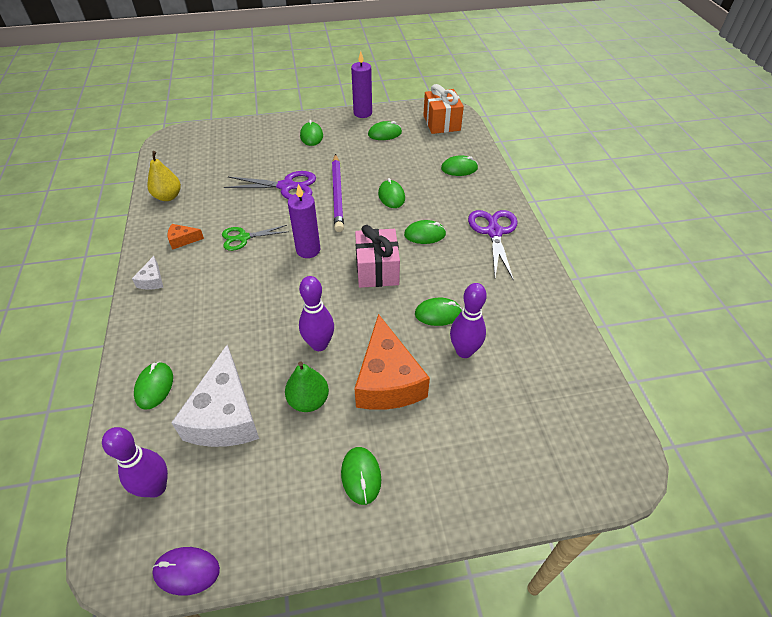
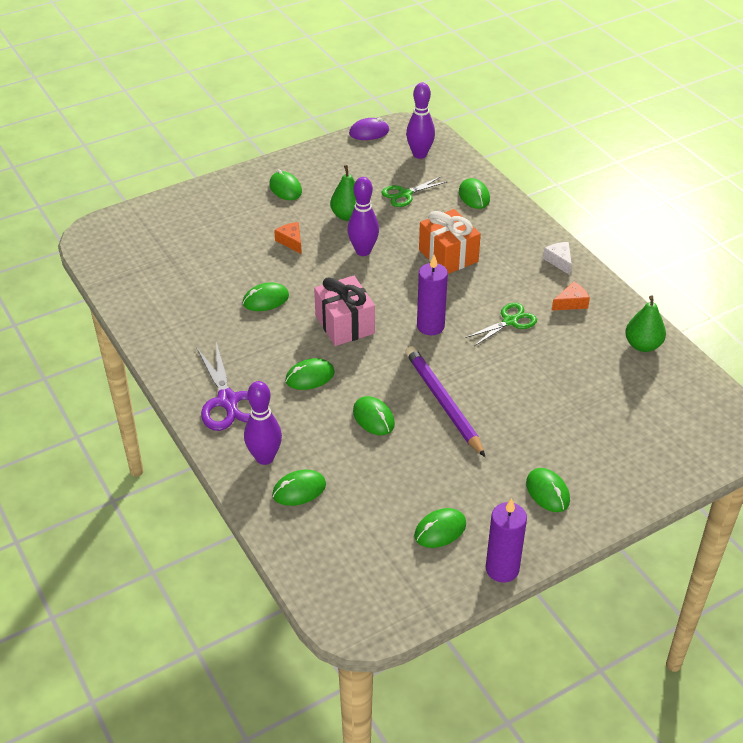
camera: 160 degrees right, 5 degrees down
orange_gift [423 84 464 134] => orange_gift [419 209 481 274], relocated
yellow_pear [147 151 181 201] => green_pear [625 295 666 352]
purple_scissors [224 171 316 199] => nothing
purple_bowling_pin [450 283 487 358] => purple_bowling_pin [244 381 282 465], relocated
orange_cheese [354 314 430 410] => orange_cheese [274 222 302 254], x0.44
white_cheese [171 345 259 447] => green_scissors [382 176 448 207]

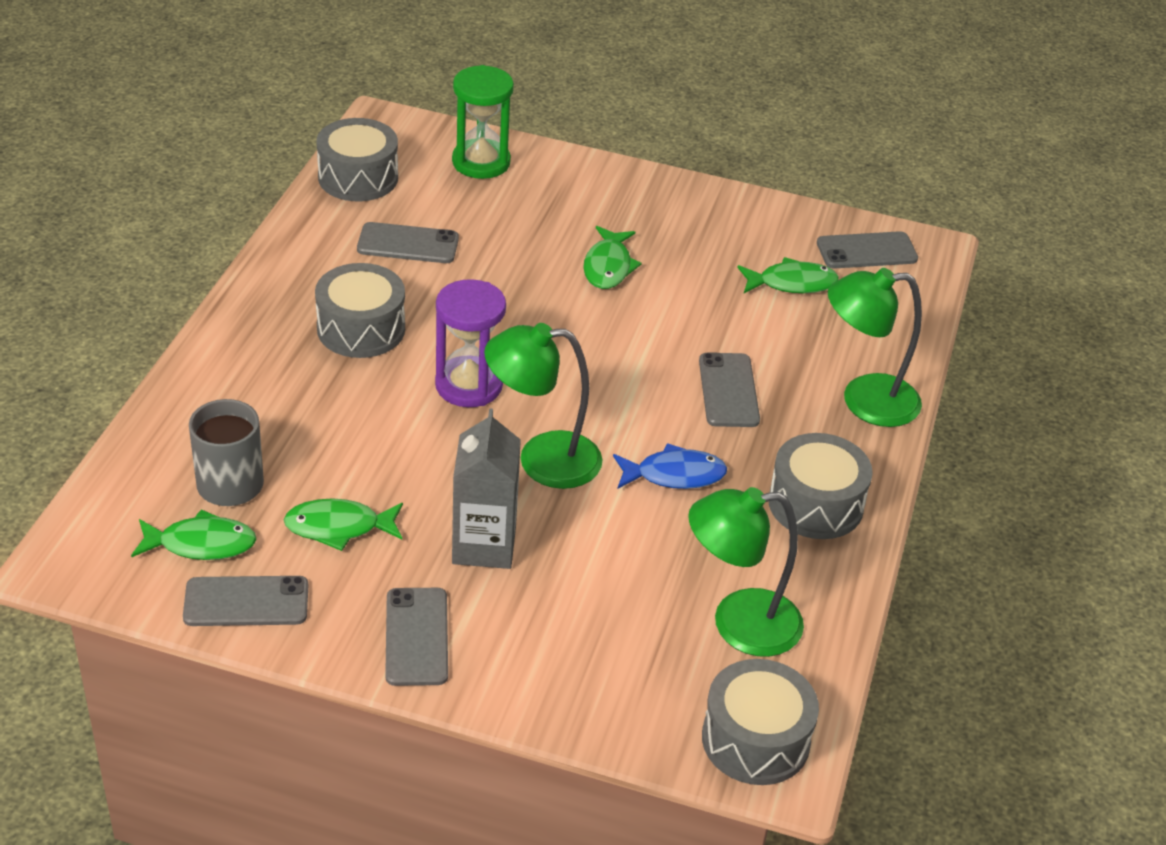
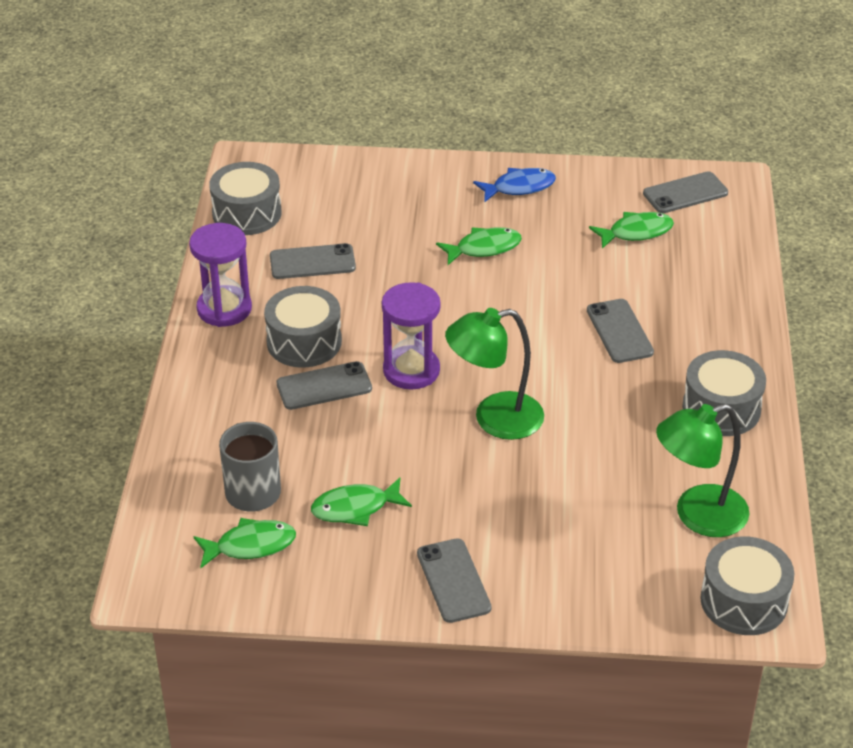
camera: 10 degrees left, 0 degrees up
green_hourglass [452 65 514 179] => nothing
green_fish [583 226 642 289] => green_fish [436 227 522 265], 105 degrees counterclockwise
green_lamp [828 268 922 427] => nothing
grey_carton [452 408 521 569] => nothing
blue_fish [613 443 727 489] => blue_fish [473 168 556 203], relocated
grey_phone [183 576 308 626] => grey_phone [276 361 372 410], relocated
nothing => purple_hourglass [189 223 252 327]

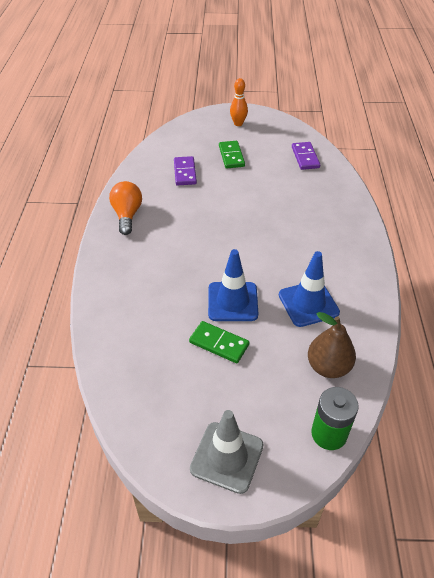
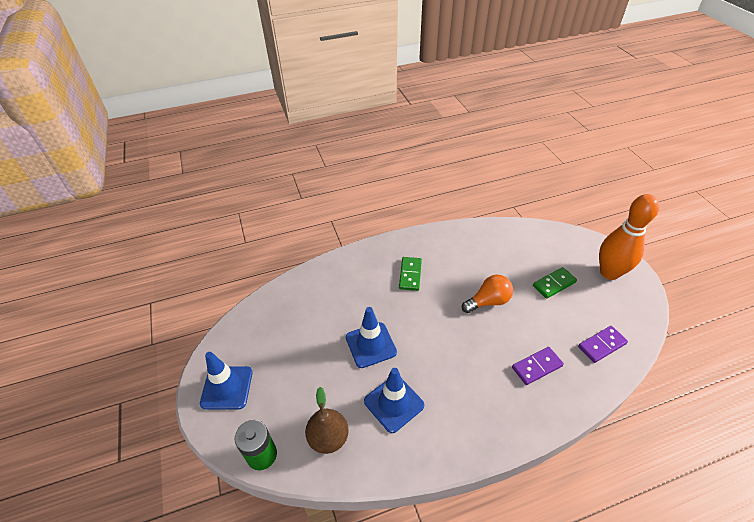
camera: 70 degrees right, 0 degrees up
orange_bowling_pin [230 78 248 126] => orange_bowling_pin [599 194 659 280], x1.94
purple_domino [174 156 197 186] => purple_domino [512 347 564 385], relocated
orange_light_bulb [109 181 142 235] => orange_light_bulb [462 275 513 313], relocated
green_domino [189 321 249 363] => green_domino [399 257 422 291], relocated
grey_traffic_cone [190 410 264 494] => blue_traffic_cone [200 352 253 410]

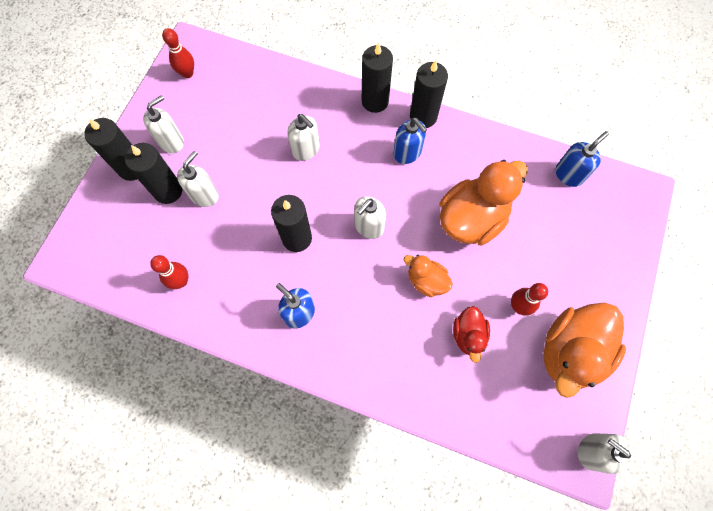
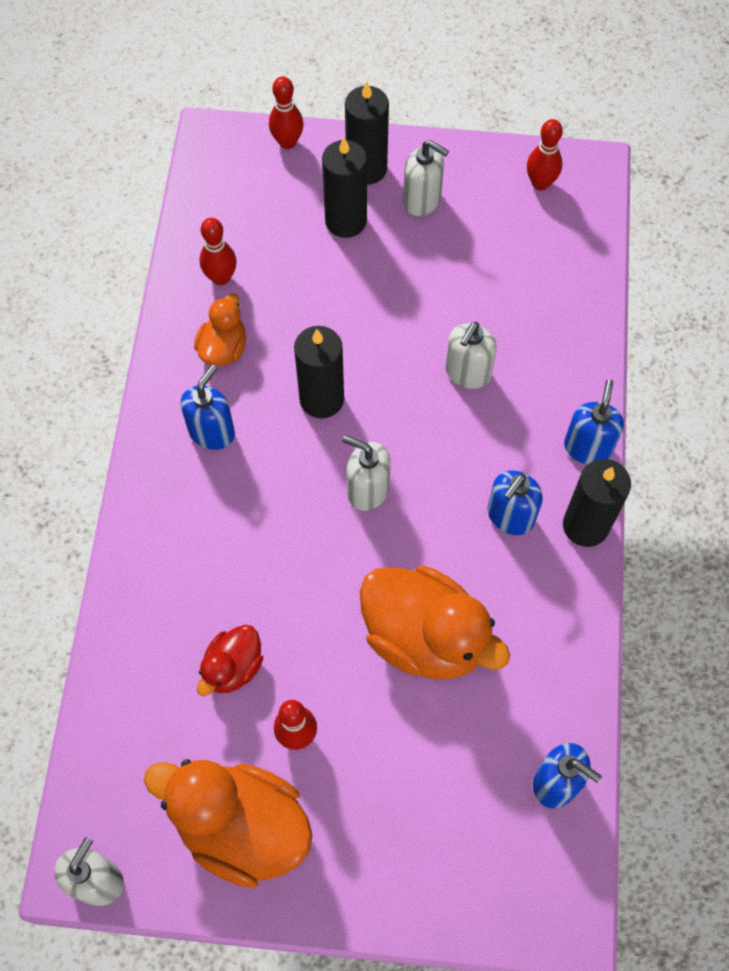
camera: 75 degrees right, 5 degrees down
black_candle [362 42 393 113] => blue_soap_dispenser [564 379 624 464]
white_soap_dispenser [177 151 219 207] => nothing
orange_duck [404 255 453 297] => orange_duck [194 293 246 366], relocated
red_duck [453 306 490 363] => red_duck [197 625 263 696], 45 degrees counterclockwise
nothing => red_bowling_pin [269 76 304 149]

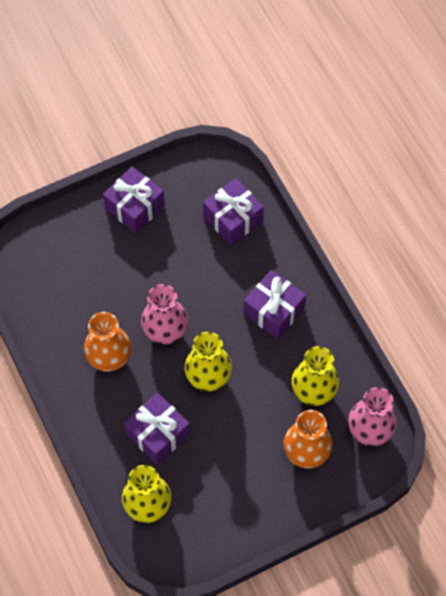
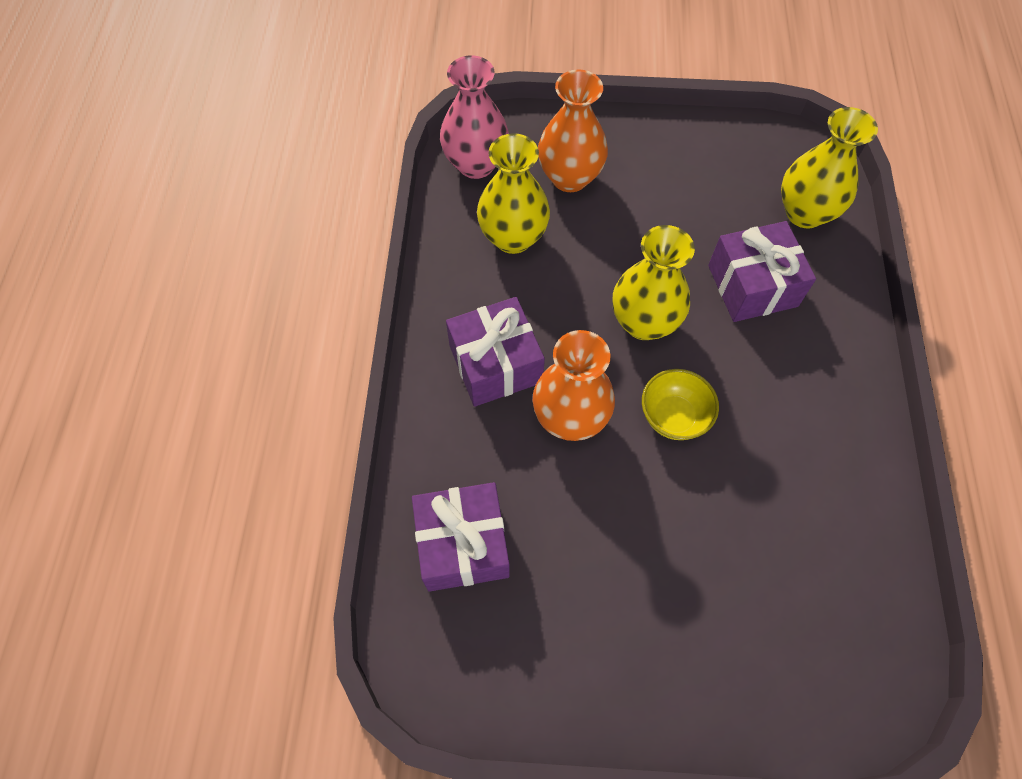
camera: 150 degrees left, 0 degrees up
purple_gift [103 166 165 234] => nothing
pink_vase [141 284 188 344] => yellow_bowl [642 369 719 440]
orange_vase [84 312 131 372] => orange_vase [533 330 615 441], relocated

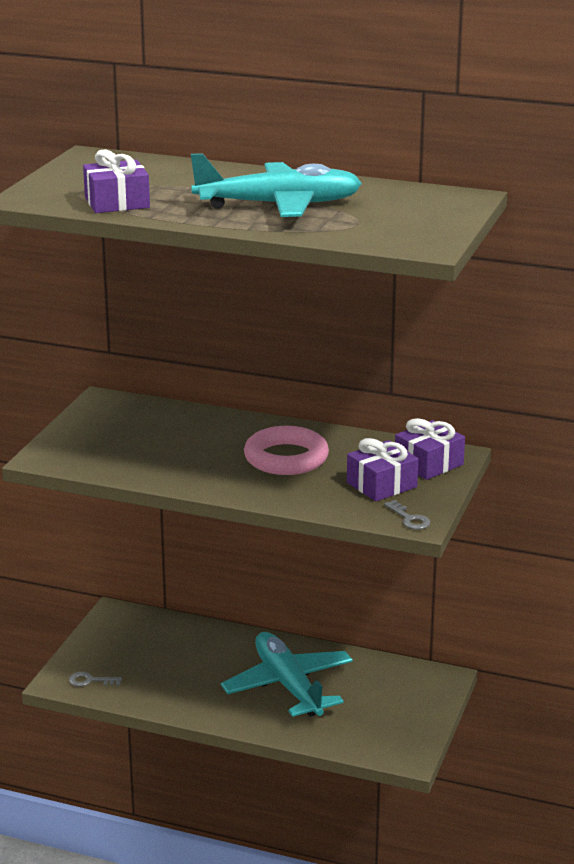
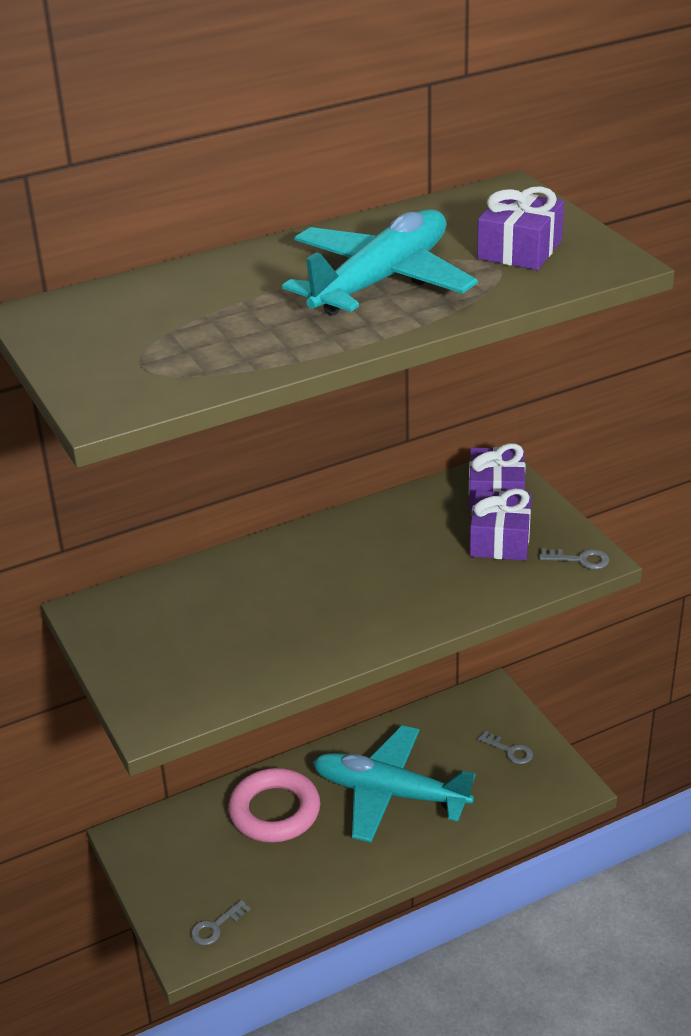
camera: 45 degrees left, 10 degrees up
purple_gift [83 149 150 213] => purple_gift [477 186 564 270], relocated
pink_ring [244 426 329 475] => pink_ring [228 768 320 843], relocated
nothing => grey_key [478 731 533 764]

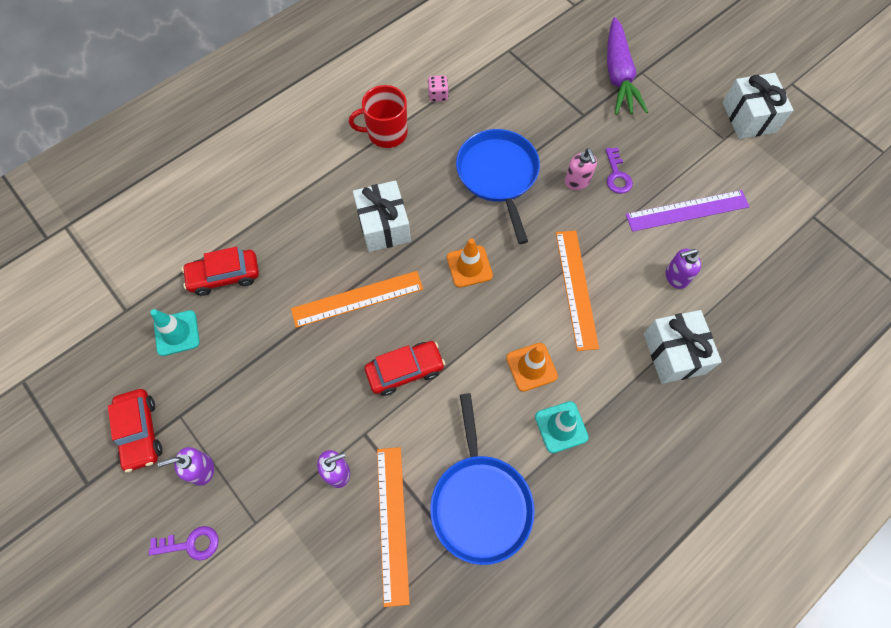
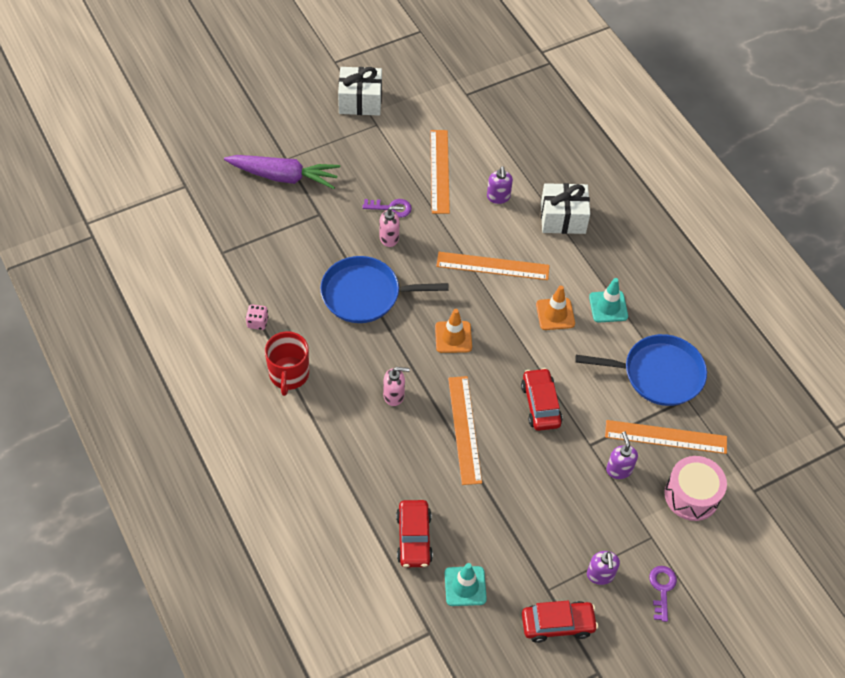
camera: 80 degrees left, 10 degrees down
white_gift [353 180 411 252] => pink_soap_dispenser [383 367 410 406]
purple_ruler [626 190 750 232] => orange_ruler [430 130 450 214]
nothing => pink_drum [664 456 727 521]

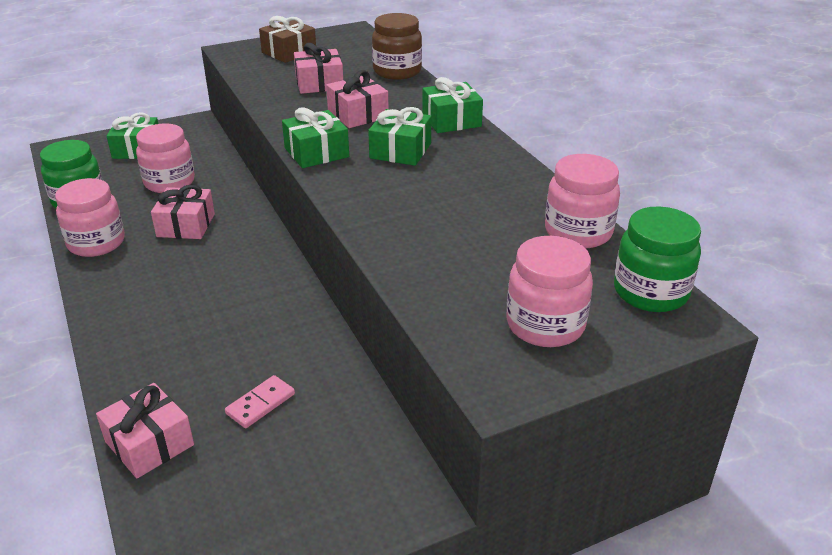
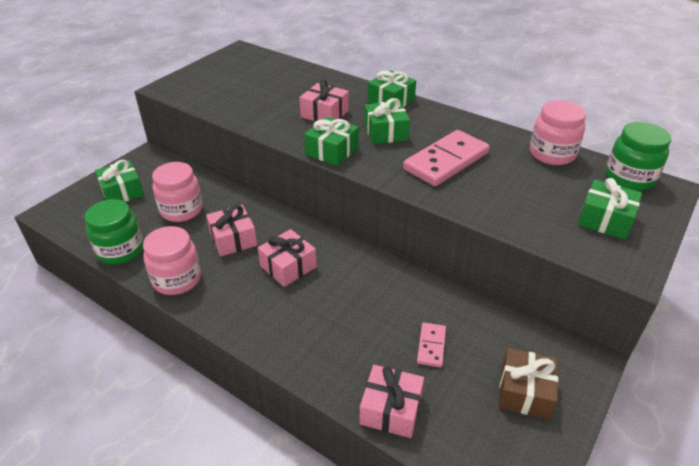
camera: 30 degrees left, 5 degrees up
brown_jar [372 13 422 80] => nothing
brown_gift [259 16 316 63] => brown_gift [498 348 558 419], relocated
pink_gift [294 43 343 94] => pink_gift [258 229 317 287], relocated
pink_jar [507 236 593 347] => green_gift [578 178 642 240]
nothing => pink_domino [403 130 489 186]

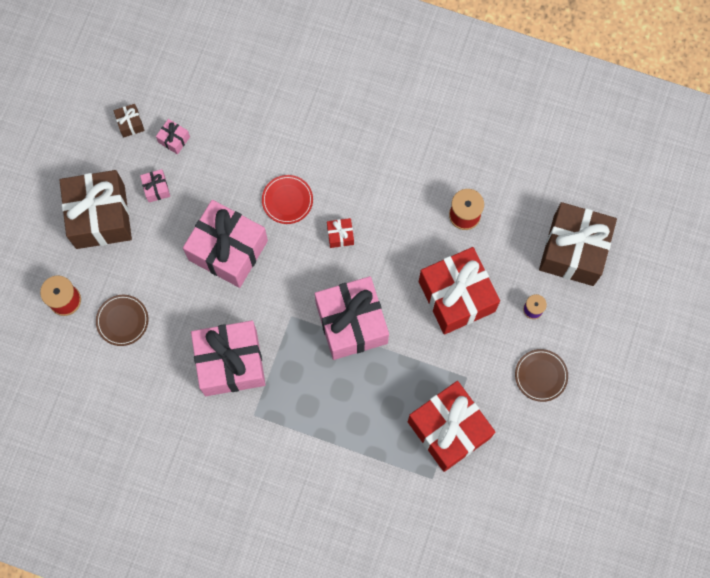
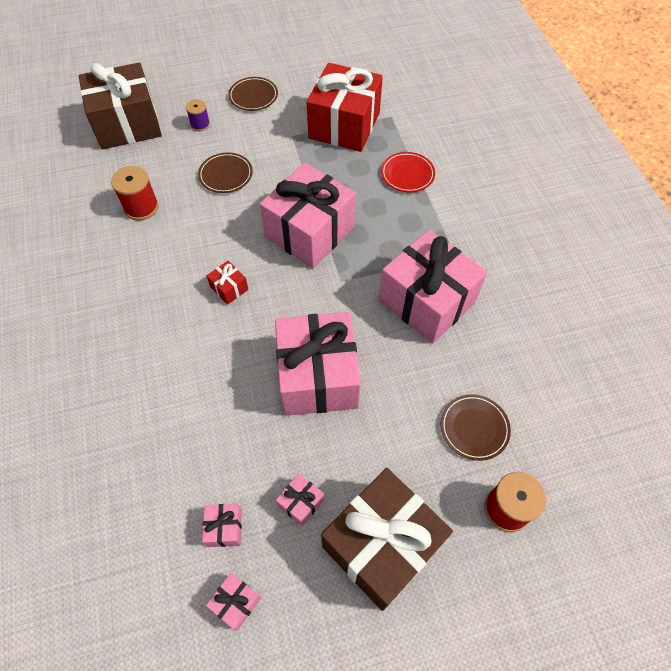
camera: 125 degrees left, 15 degrees down
brown_gift [114 104 145 138] => pink_gift [206 573 261 631]
red_plate [262 175 313 224] => red_plate [381 152 435 192], relocated
red_gift [419 247 500 335] => brown_plate [198 152 253 193]

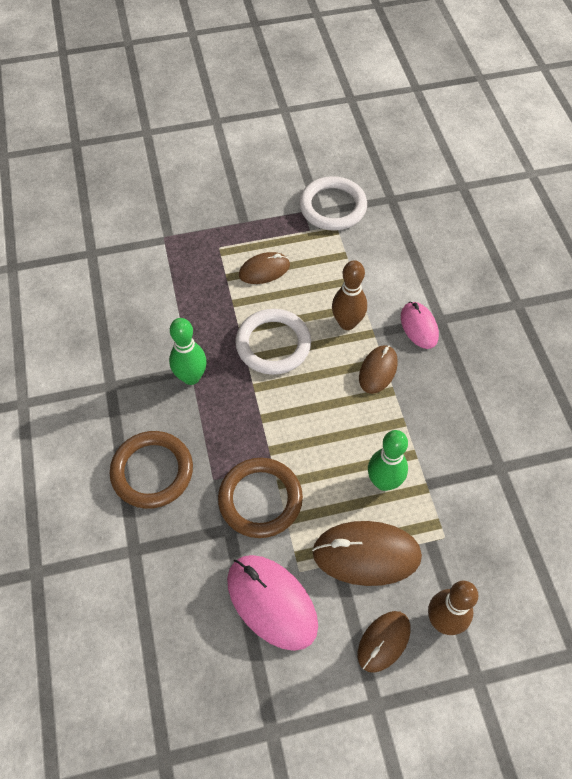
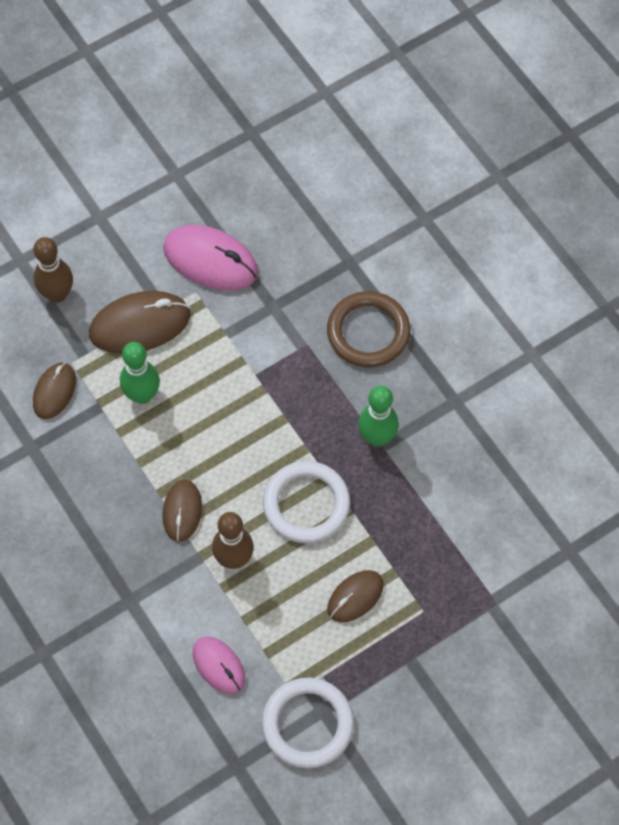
camera: 160 degrees right, 5 degrees up
pink_mouse [401 302 439 349] => pink_mouse [193 636 245 694], relocated
brown_ring [218 458 303 538] => nothing
brown_mouse [358 611 411 673] => brown_mouse [33 362 76 419], relocated

